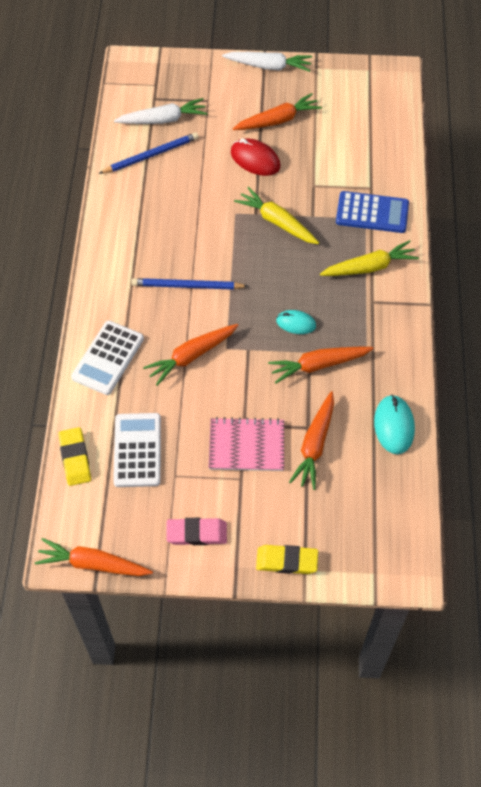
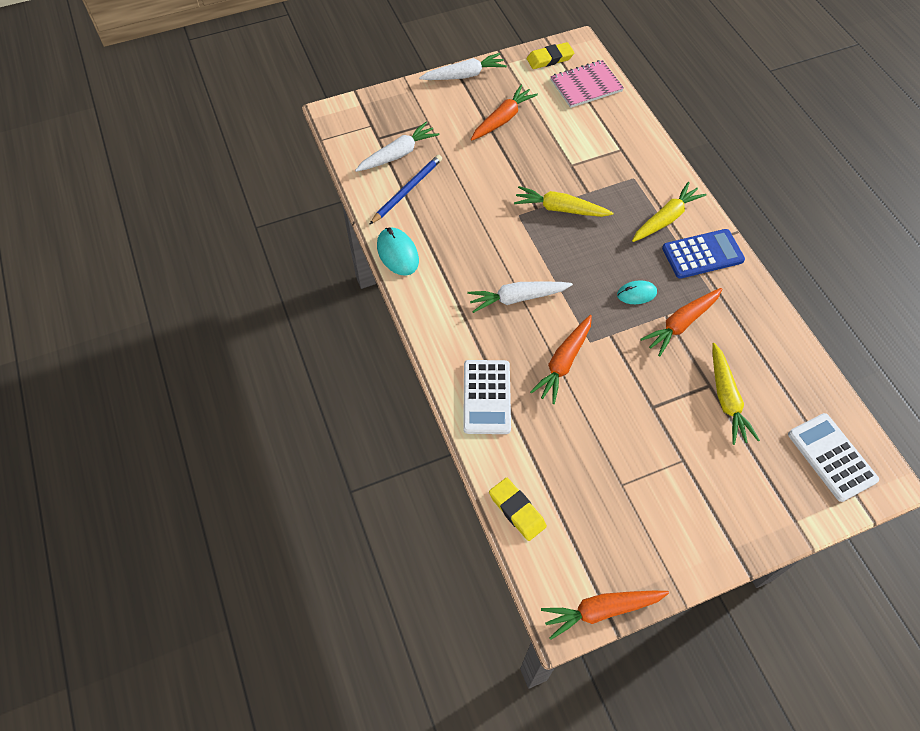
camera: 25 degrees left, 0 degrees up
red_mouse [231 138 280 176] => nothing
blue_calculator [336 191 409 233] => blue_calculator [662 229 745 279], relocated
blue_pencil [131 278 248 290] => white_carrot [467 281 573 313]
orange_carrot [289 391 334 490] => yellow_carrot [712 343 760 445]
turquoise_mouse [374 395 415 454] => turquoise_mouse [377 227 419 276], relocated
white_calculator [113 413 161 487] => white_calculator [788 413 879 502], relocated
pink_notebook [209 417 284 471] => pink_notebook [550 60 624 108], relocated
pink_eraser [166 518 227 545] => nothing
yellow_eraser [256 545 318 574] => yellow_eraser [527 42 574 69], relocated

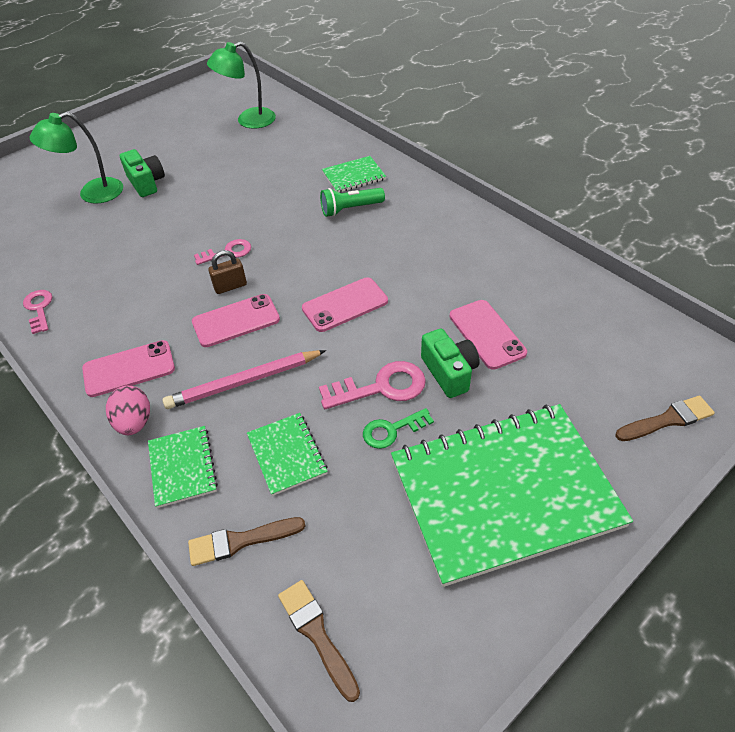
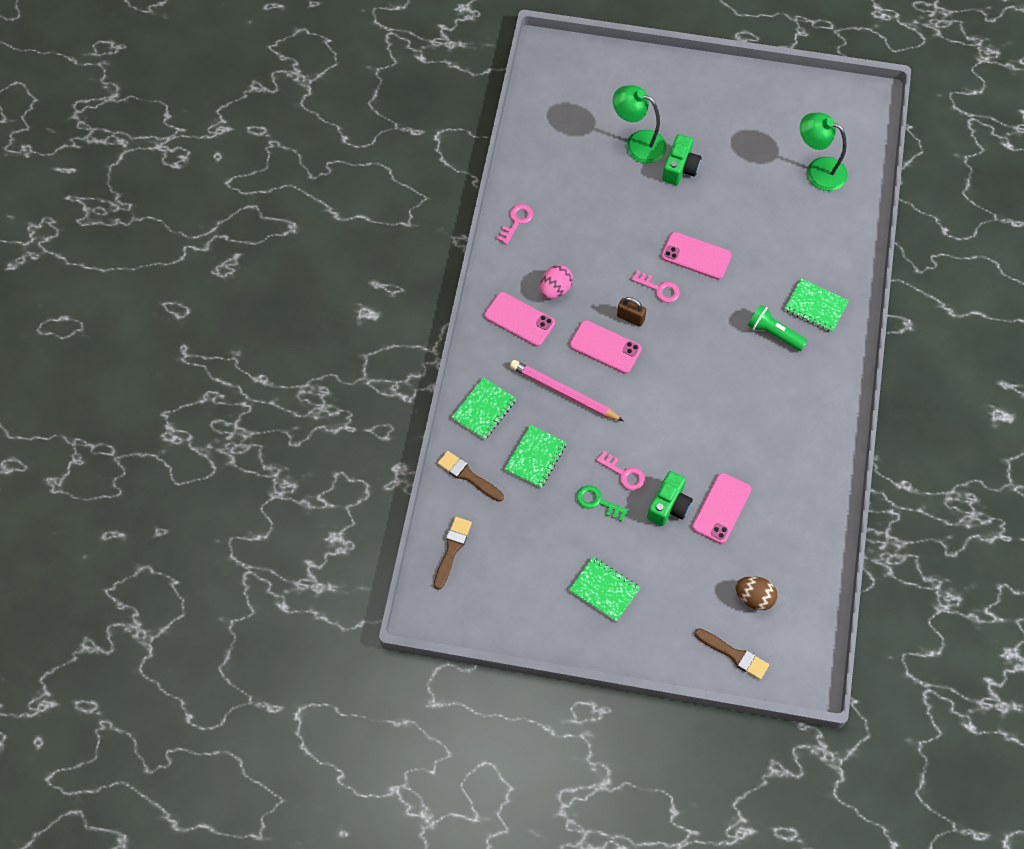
camera: 50 degrees right, 15 degrees up
pink_phone [302 277 388 332] => pink_phone [661 232 732 279], relocated
pink_key [319 361 426 409] => pink_key [596 451 645 491], x0.65
pink_egg [106 386 150 435] => pink_egg [540 265 573 299], relocated
green_notebook [391 404 633 587] => green_notebook [569 557 640 622], x0.43
nothing => brown_egg [736 576 777 610]

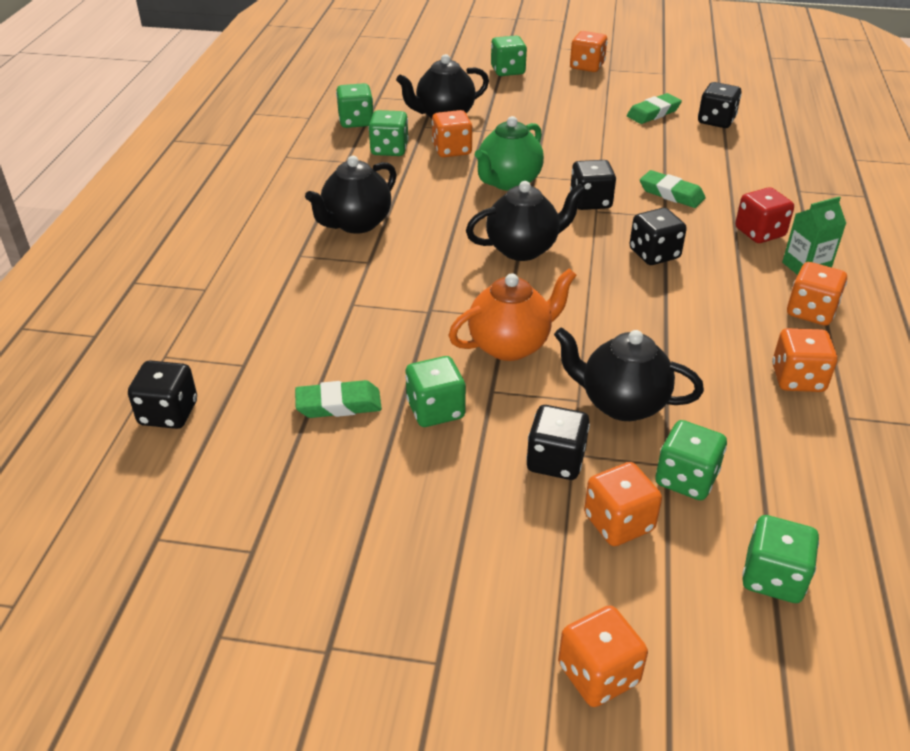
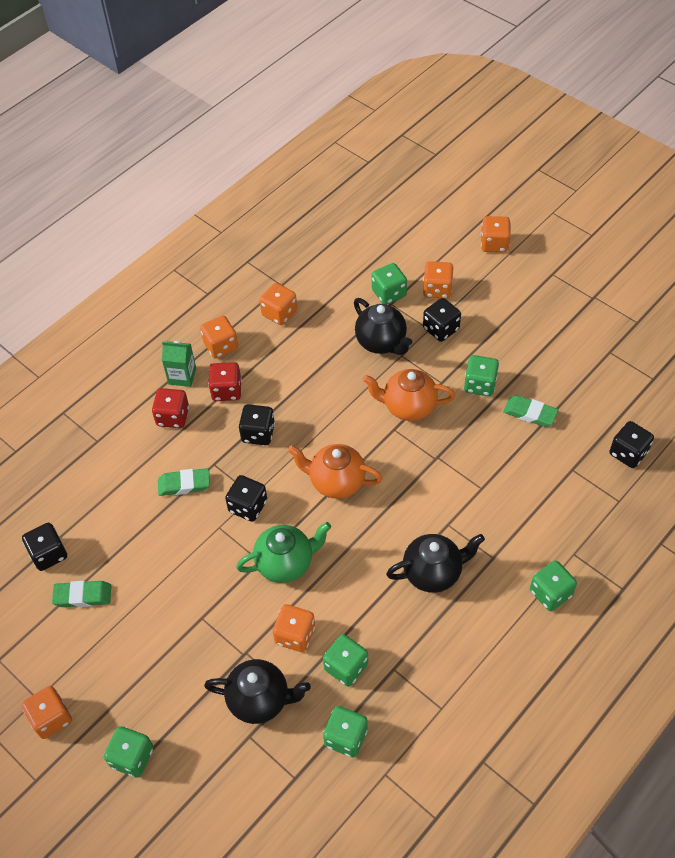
camera: 145 degrees left, 15 degrees up
green_eraser [640 170 706 208] => green_eraser [158 468 210 496], 75 degrees counterclockwise
black_teapot [466 181 586 261] => orange_teapot [288 444 382 499]
green_dice [742 515 819 603] => green_dice [530 561 577 611], relocated
nothing => red_dice [208 362 242 401]

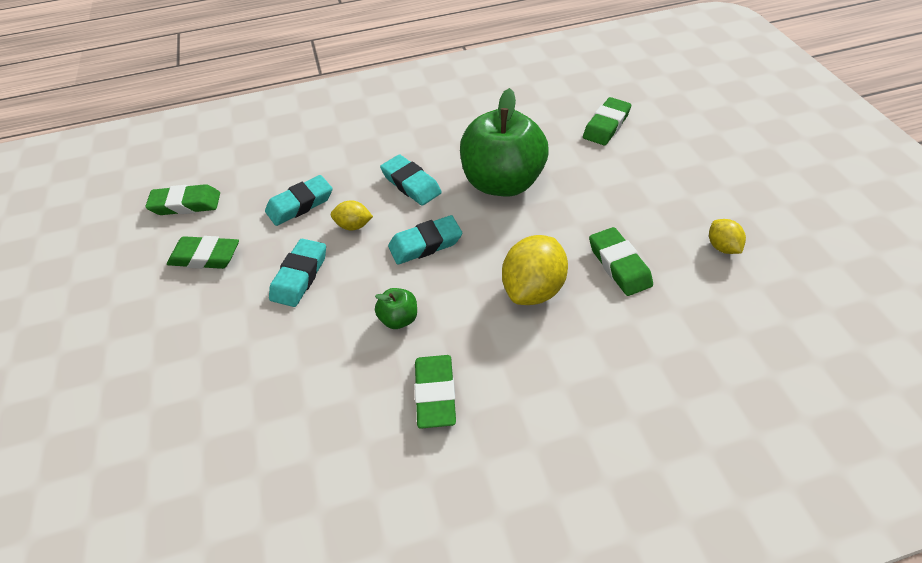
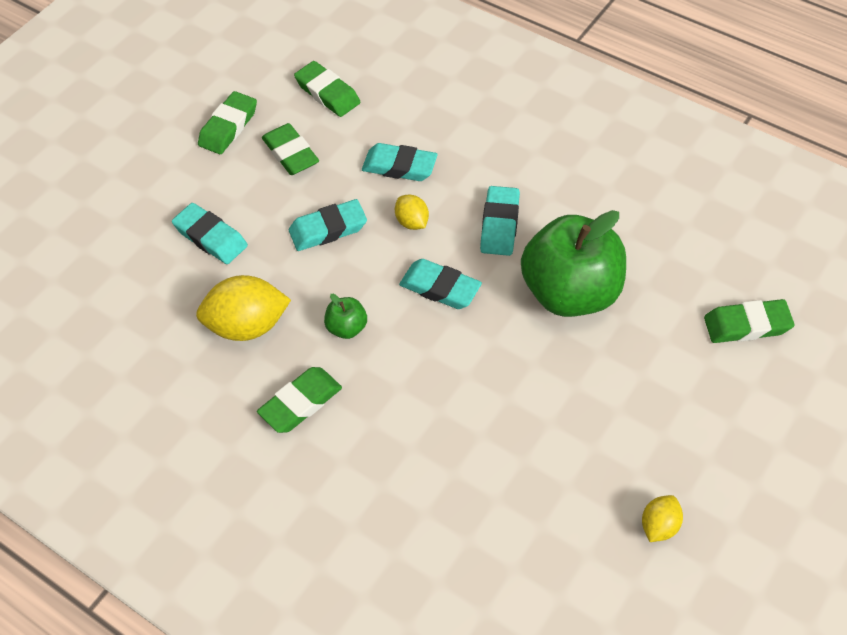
camera: 50 degrees right, 5 degrees up
green_eraser [589 227 653 296] => green_eraser [198 91 257 154], relocated
yellow_lemon [502 235 568 305] => yellow_lemon [196 275 291 341], relocated
nothing => turquoise_eraser [172 203 248 264]

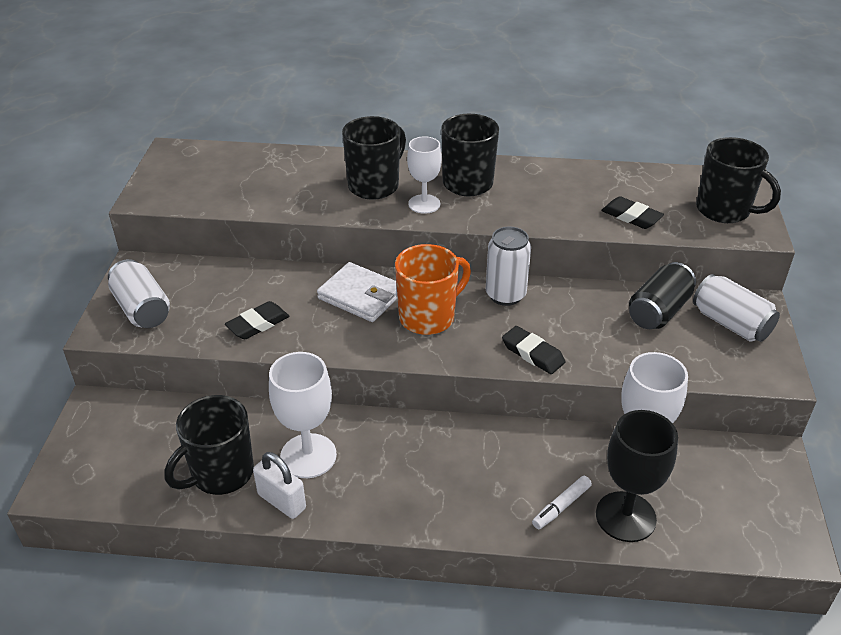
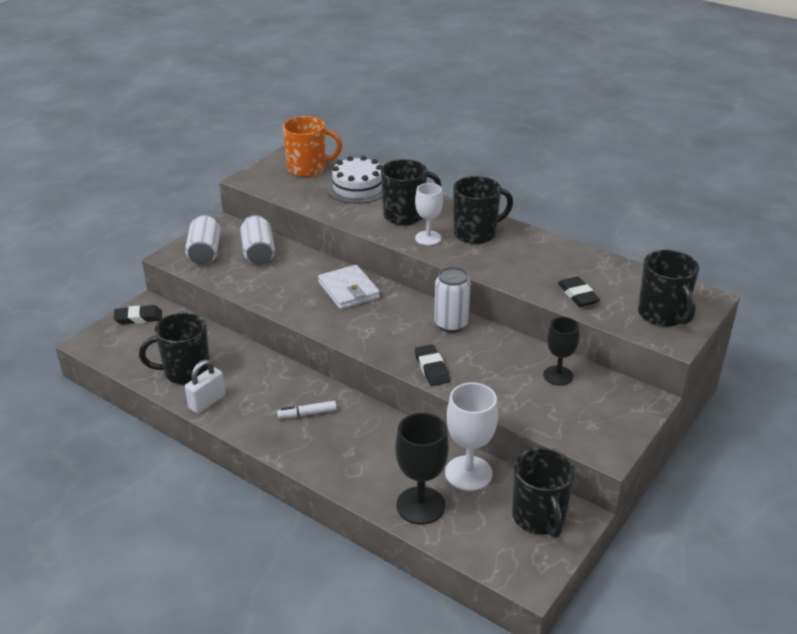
camera: 30 degrees right, 5 degrees down
orange_mug [395 244 471 335] => orange_mug [282 116 342 177], relocated
black_can [629 262 696 329] => black_goblet [543 317 579 386]
white_can [693 274 780 342] => white_can [240 215 275 265], relocated
black_eraser [225 301 289 339] => black_eraser [114 305 162 325], relocated
white_goblet [269 352 337 478] => nothing
white_padlock [253 452 306 519] => white_padlock [185 360 225 414], 60 degrees clockwise
white_marker [532 476 592 529] => white_marker [277 401 337 419], relocated
nothing => white_cake [327 156 382 204]
nothing => black_mug [512 447 575 538]

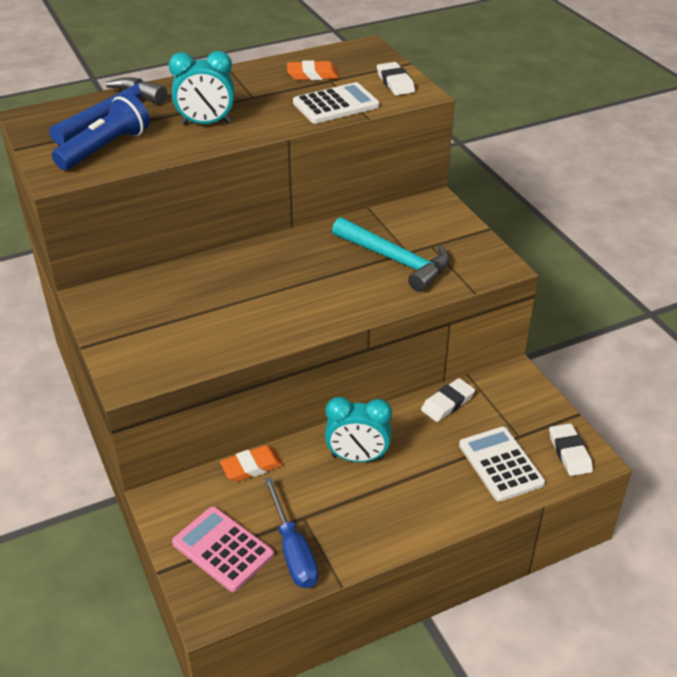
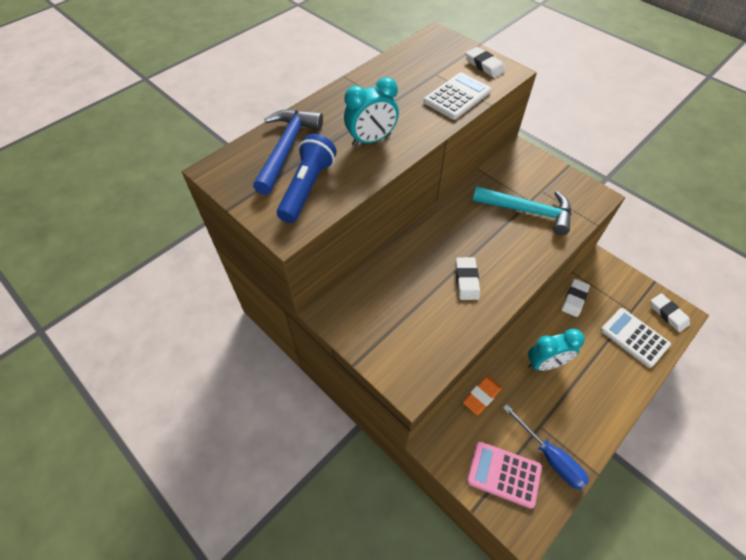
camera: 20 degrees left, 15 degrees up
orange_eraser [287 60 339 80] => nothing
nothing => white_eraser [455 257 480 300]

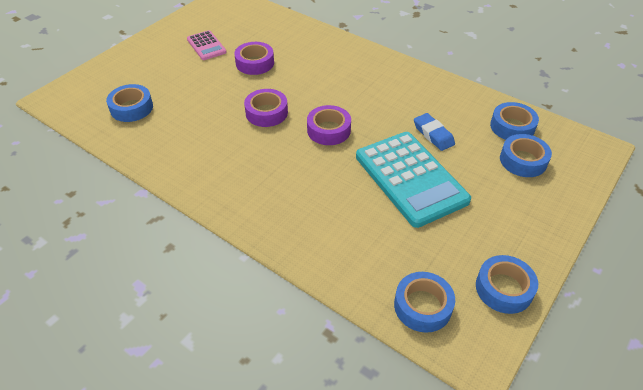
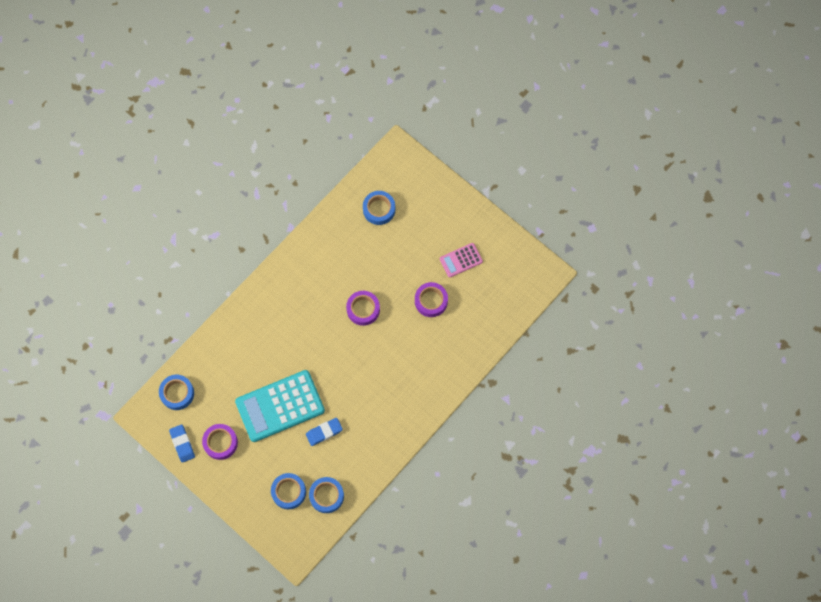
camera: 95 degrees right, 25 degrees up
purple_tape [307 105 351 145] => purple_tape [202 424 238 460], relocated
blue_tape [476 255 538 314] => blue_eraser [169 424 195 463]

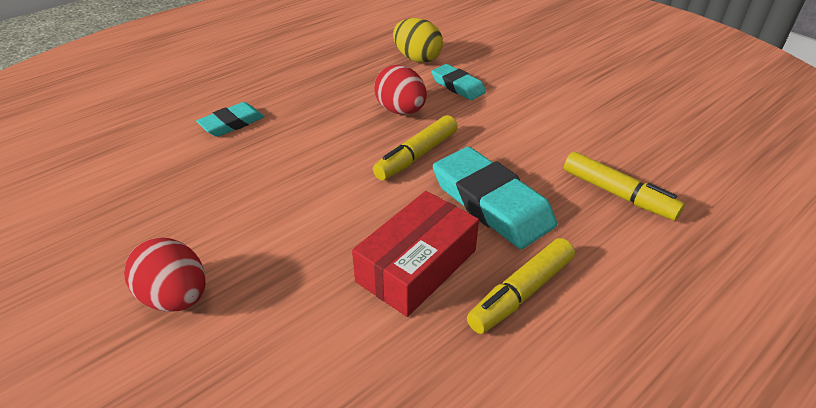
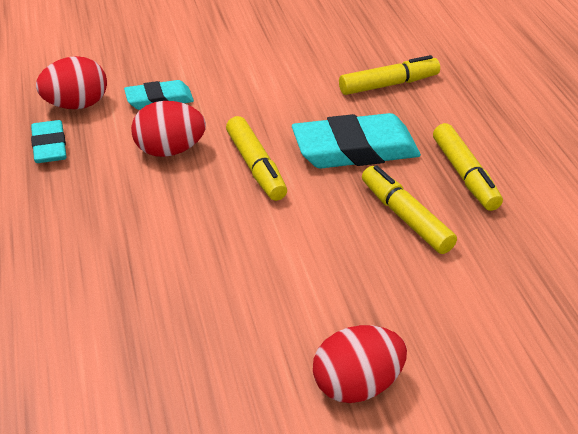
camera: 65 degrees left, 0 degrees up
yellow_egg [393 18 443 63] => red_egg [36 56 107 109]
turquoise_eraser [196 102 264 137] => turquoise_eraser [31 120 67 163], relocated
red_box [352 191 479 317] => yellow_marker [362 165 457 254]

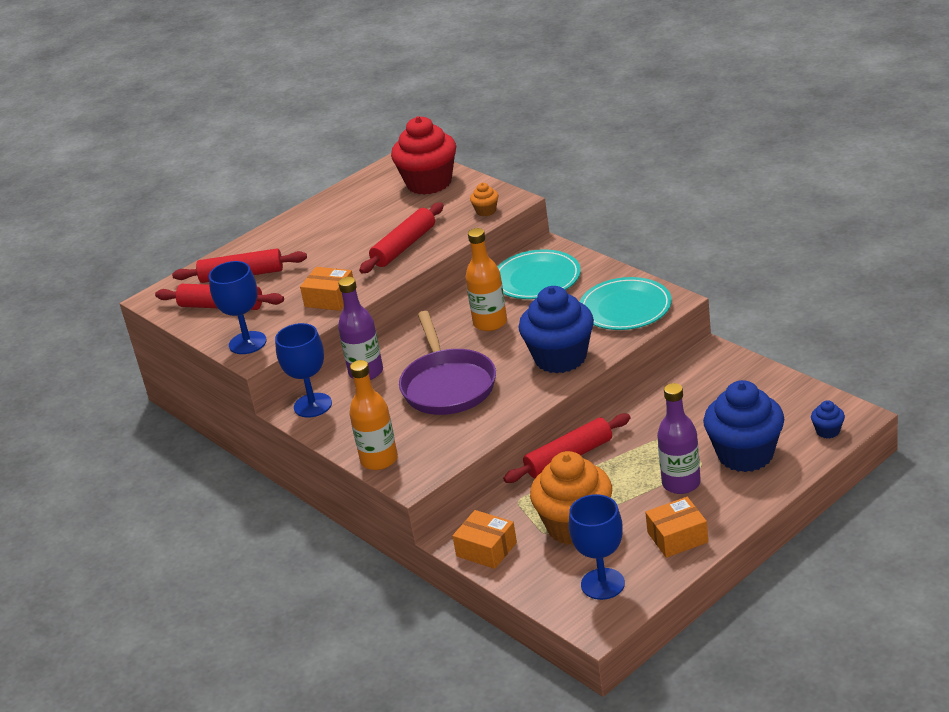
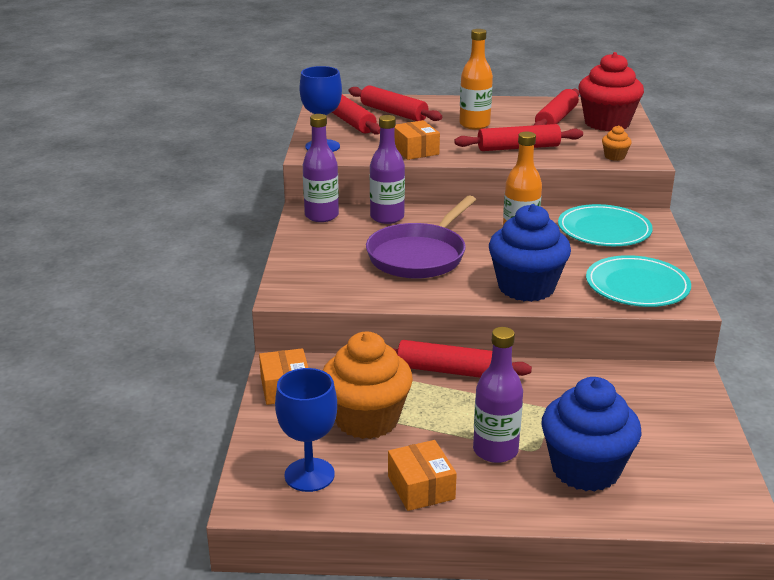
camera: 40 degrees right, 5 degrees down
blue_goblet [275 323 332 417] => purple_bottle [303 114 339 222]
orange_bottle [349 360 398 470] => orange_bottle [459 29 493 130], relocated
blue_cupcake [811 400 845 438] => nothing
orange_box [645 497 708 558] => orange_box [388 440 457 511], 45 degrees clockwise
nothing => red_rolling_pin [534 88 579 125]

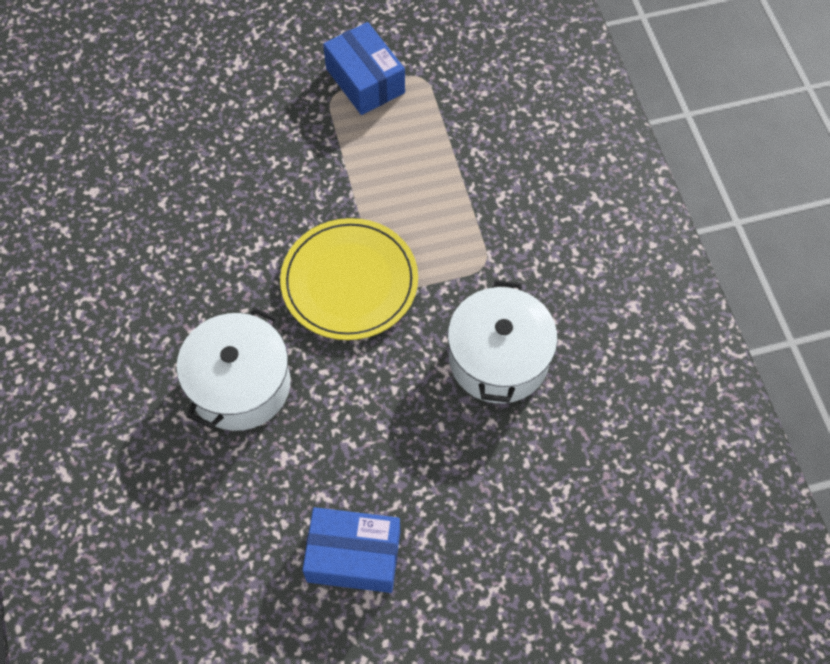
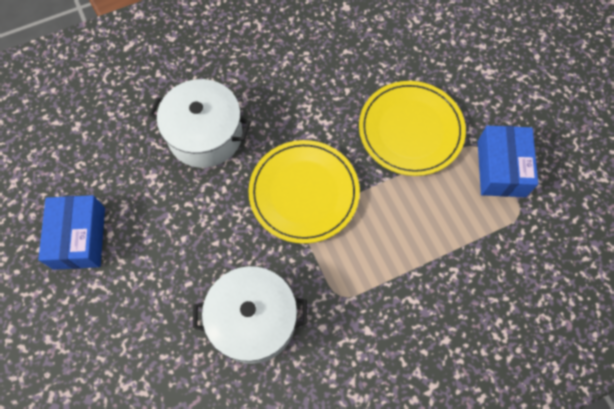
camera: 80 degrees right, 5 degrees up
blue_box [323 22 405 115] => blue_box [478 125 538 197], 45 degrees counterclockwise
nothing => yellow_plate [359 81 466 176]

